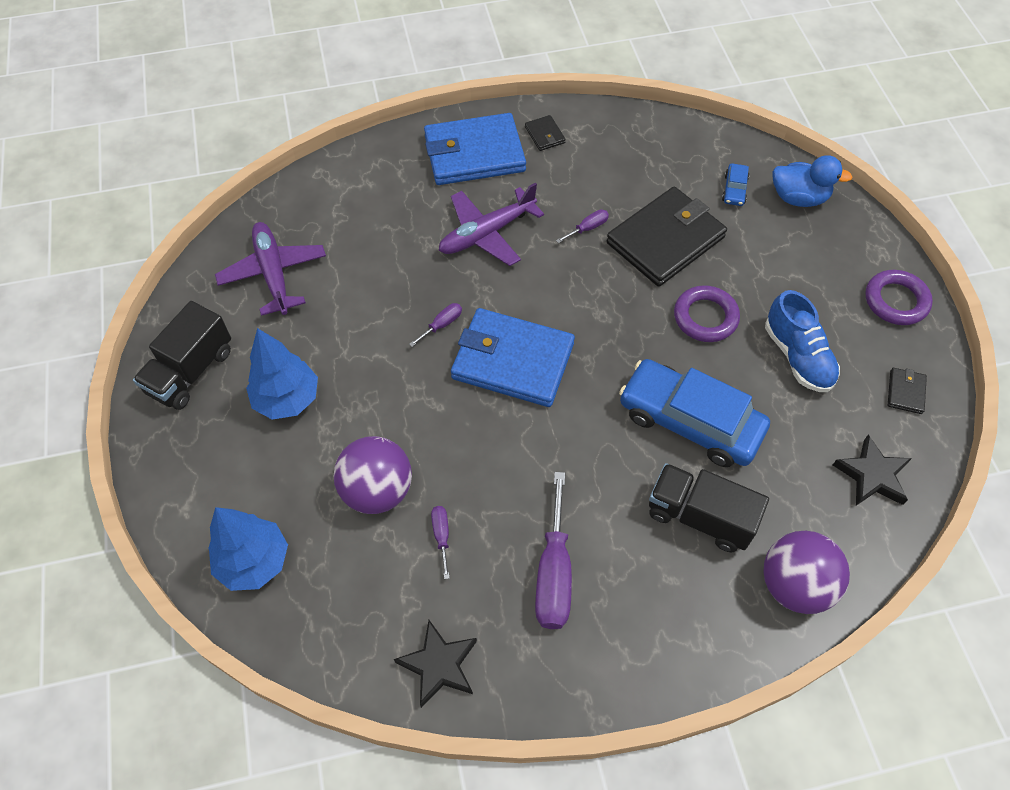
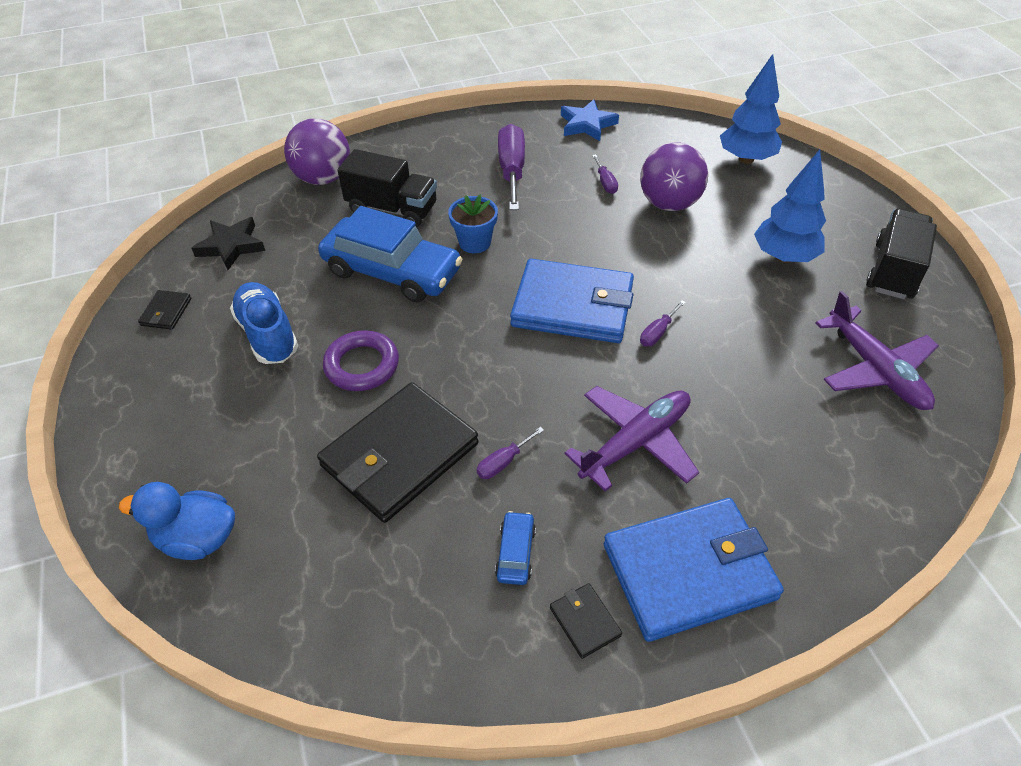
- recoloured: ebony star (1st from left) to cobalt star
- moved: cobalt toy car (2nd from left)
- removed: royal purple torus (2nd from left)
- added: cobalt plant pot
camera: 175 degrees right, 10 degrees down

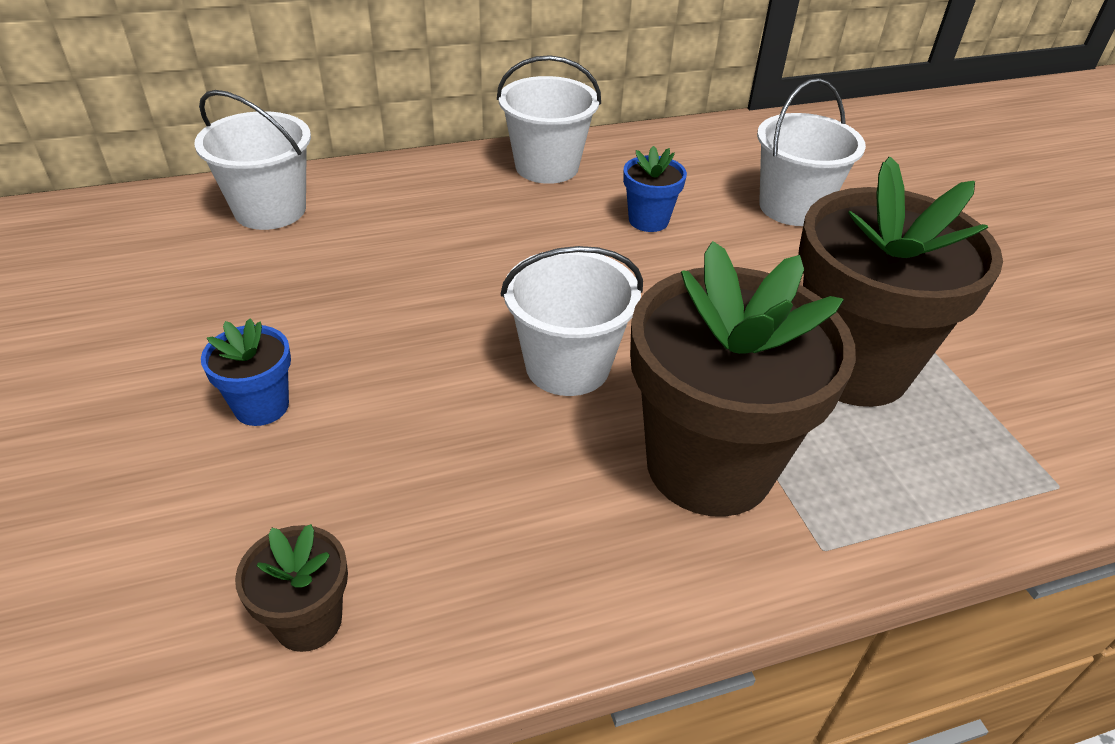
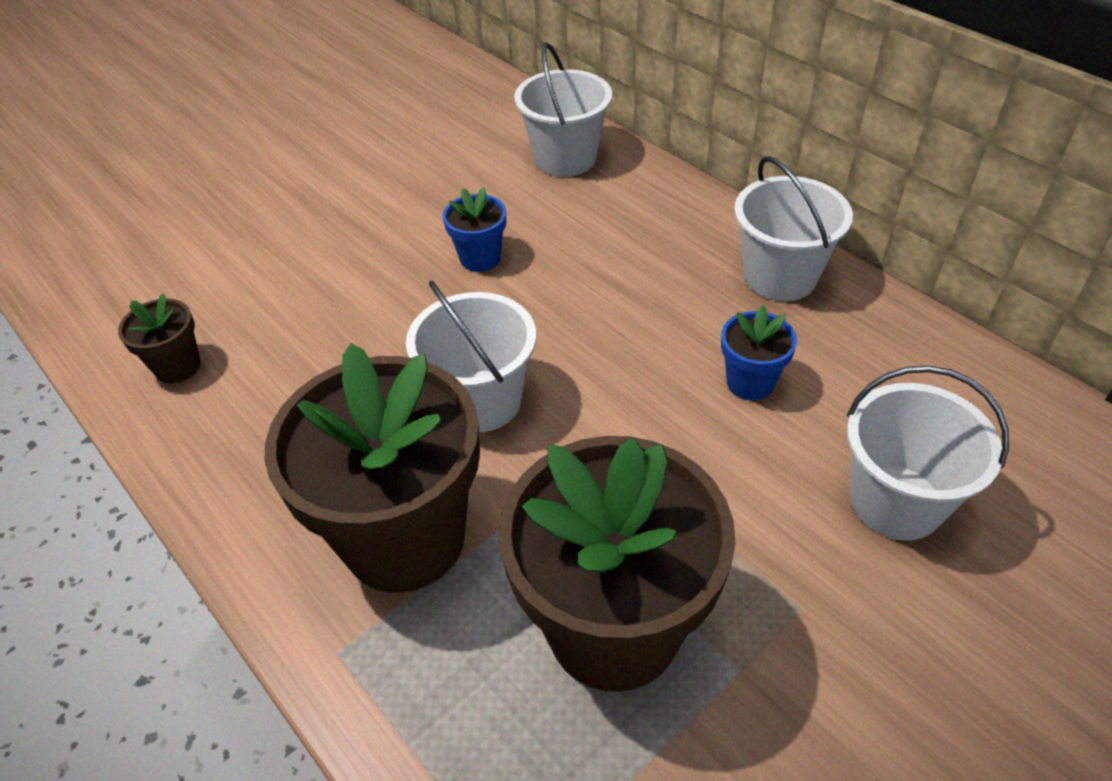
- moved: cobalt plant pot (1st from left)
camera: 70 degrees right, 5 degrees up

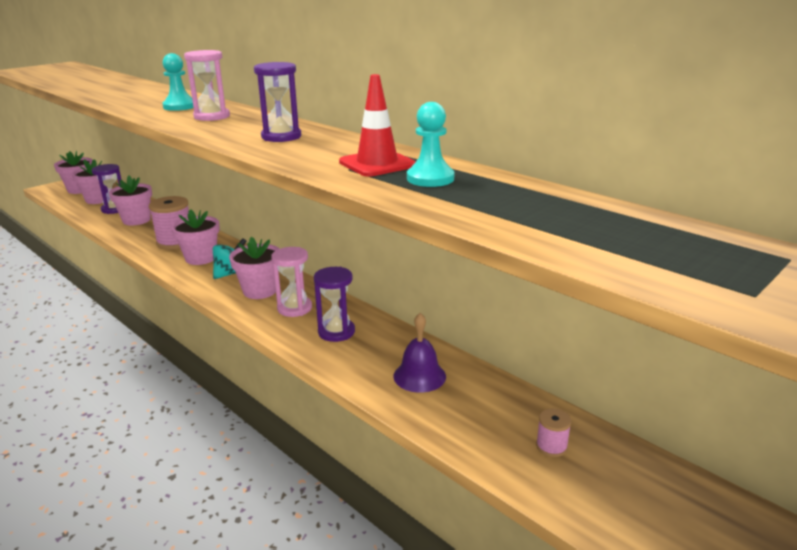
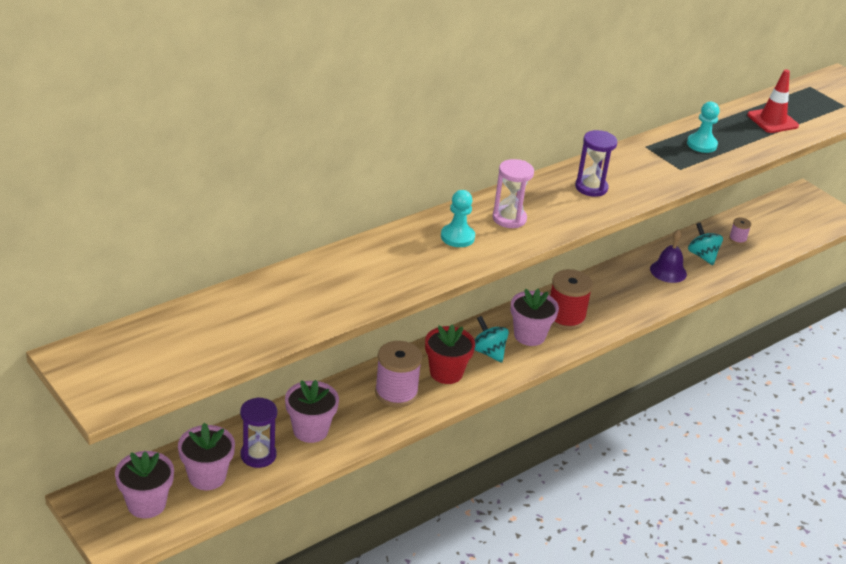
- recoloured: rosy plant pot (4th from left) to scarlet plant pot
- replaced: rosy sandglass (2nd from left) to scarlet reel of thread
- removed: royal purple sandglass (3rd from left)
- moved: scarlet safety cone
- added: teal whirligig (2nd from left)
camera: 85 degrees left, 10 degrees up

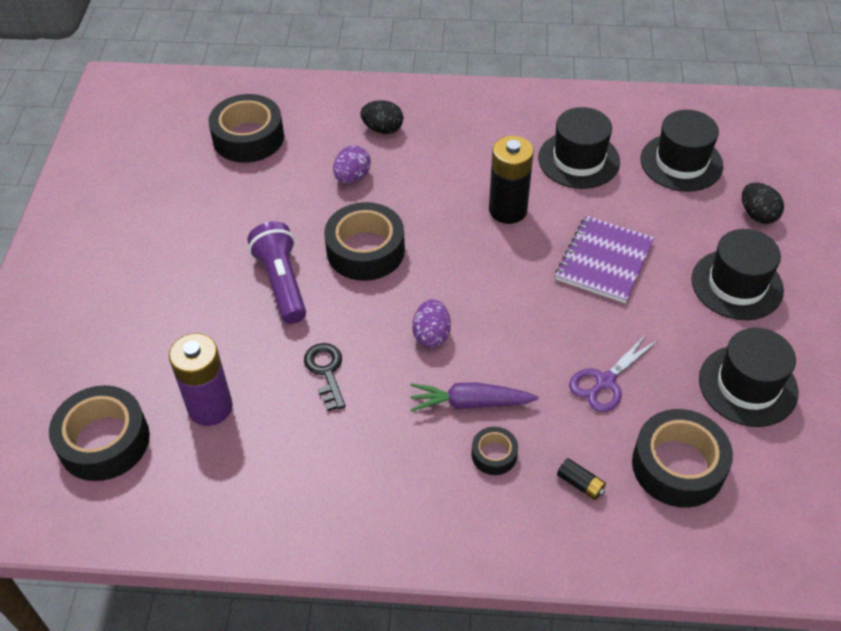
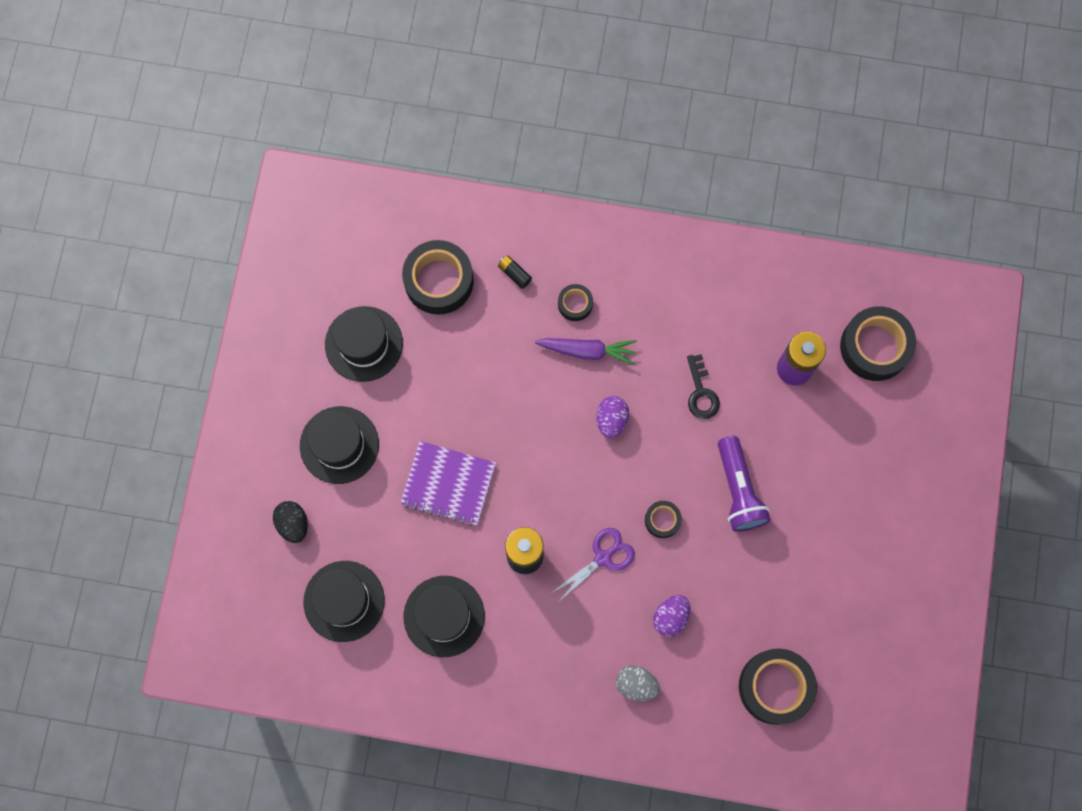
- resized: ebony sticky tape (3rd from left) x0.50
- recoloured: ebony toy egg (1st from left) to ash-grey toy egg
- turned: royal purple notepad 75 degrees clockwise
- moved: royal purple scissors
camera: 175 degrees left, 25 degrees up

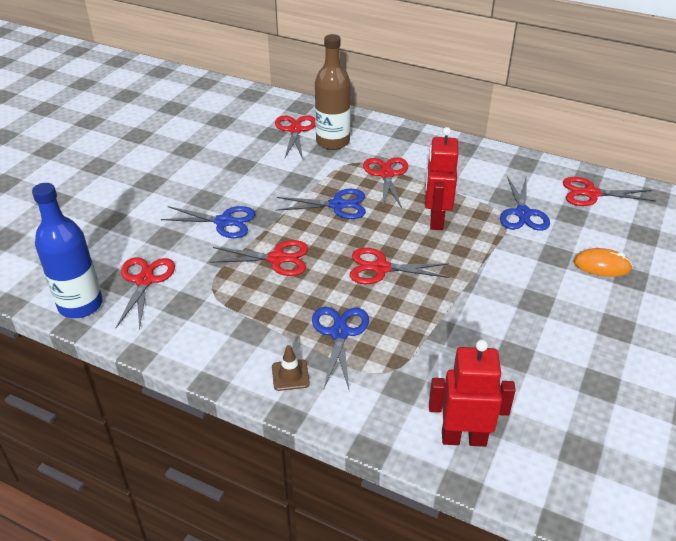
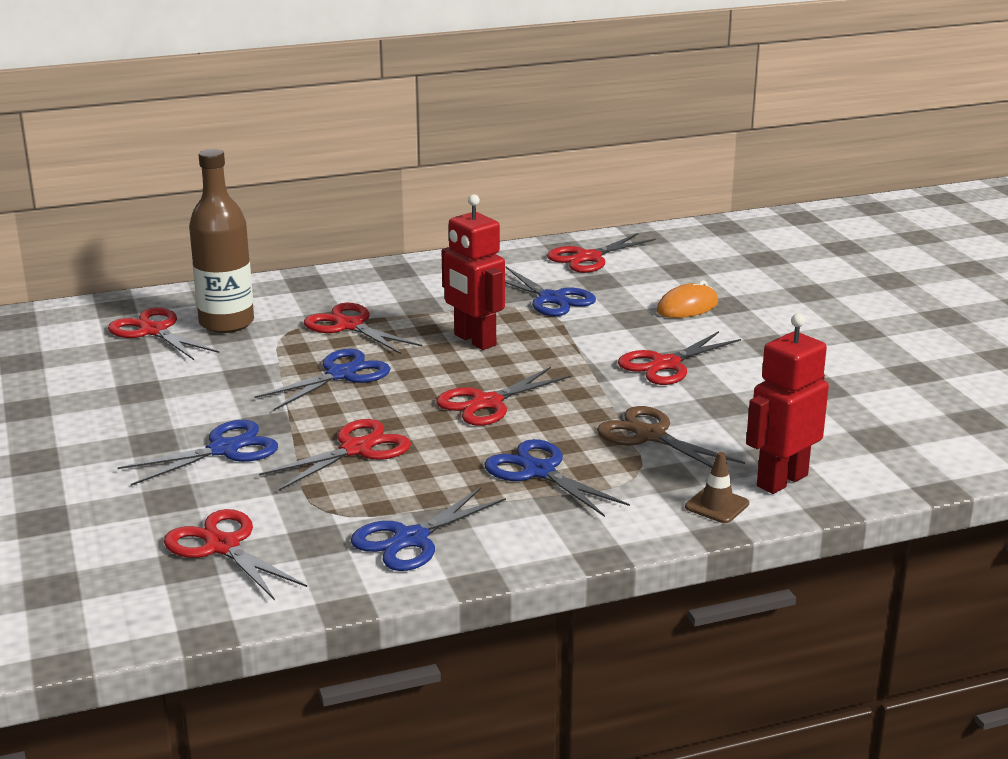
- removed: cobalt flask
- moved: russet safety cone
- added: cobalt scissors (3rd from left)
- added: russet scissors
- added: scarlet scissors (7th from left)
camera: 45 degrees left, 15 degrees down

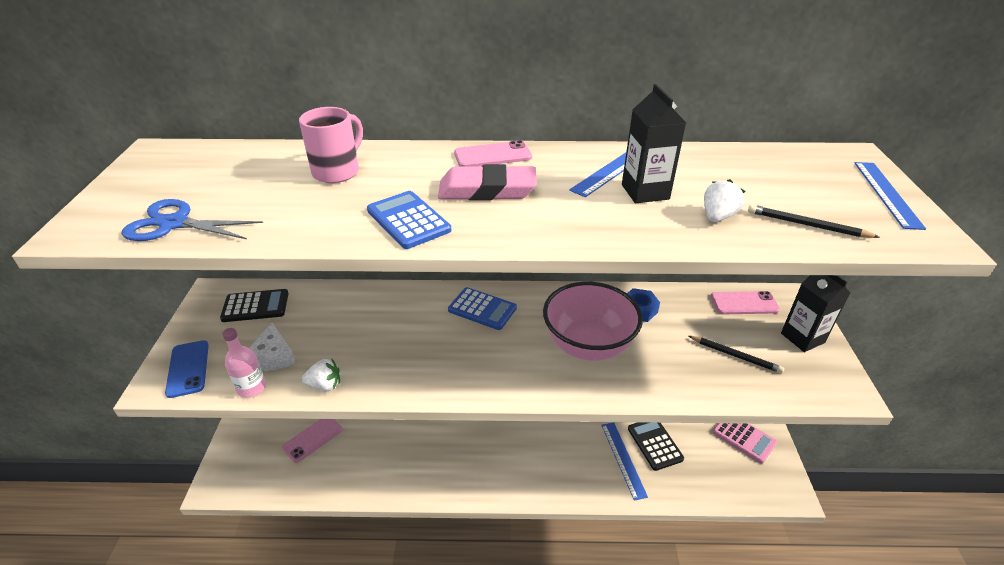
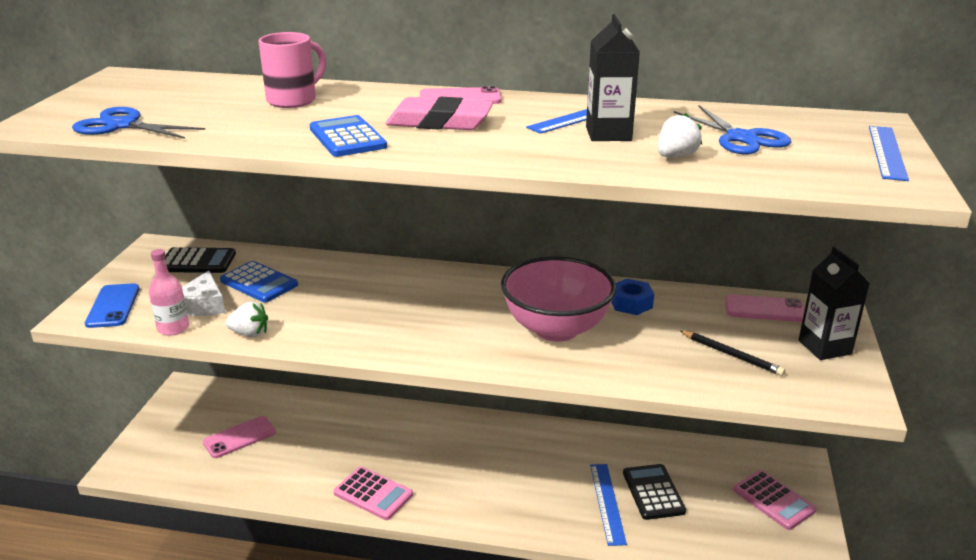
- moved: cobalt pocket calculator (2nd from left in the first image) to cobalt pocket calculator (1st from left)
- removed: ebony pencil (2nd from left)
- added: rosy pocket calculator (1st from left)
- added: cobalt scissors (2nd from left)
camera: 10 degrees right, 10 degrees down

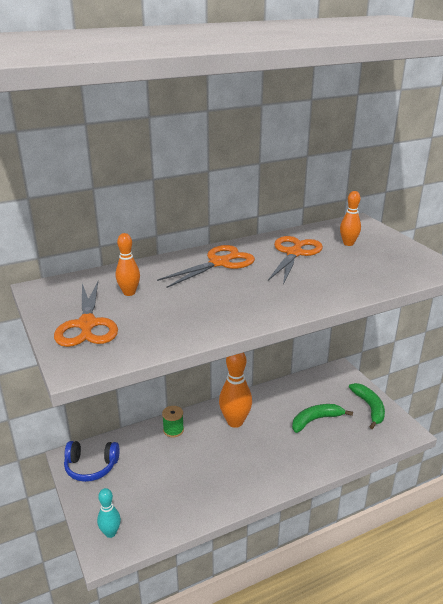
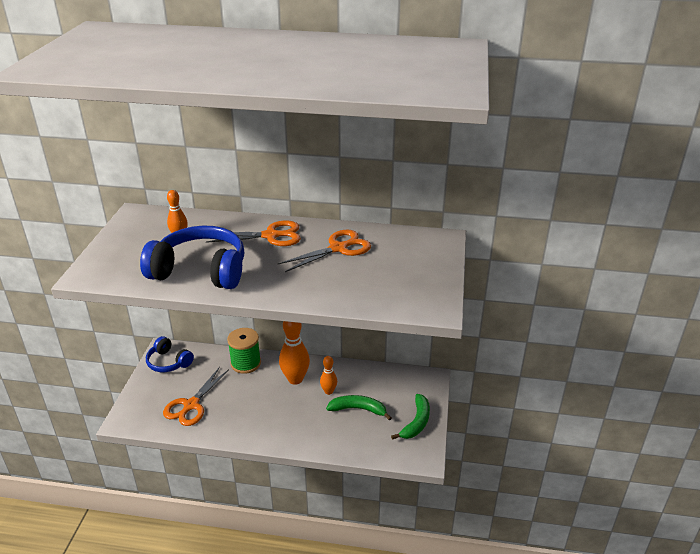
- moved: orange-coloured scissors (1st from left)
- removed: teal bowling pin
- resized: green reel of thread x1.65
- moved: orange-coloured bowling pin (3rd from left)
- added: cobalt over-ear headphones (2nd from left)
camera: 35 degrees right, 5 degrees up

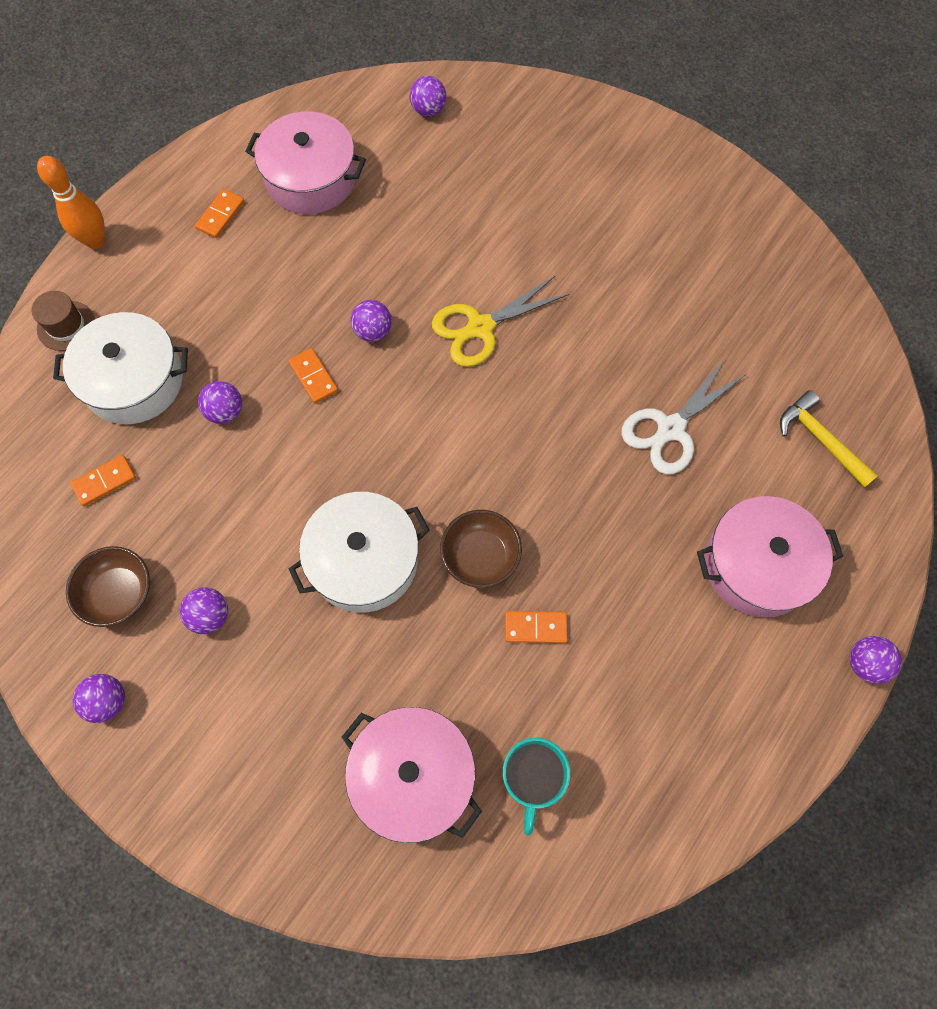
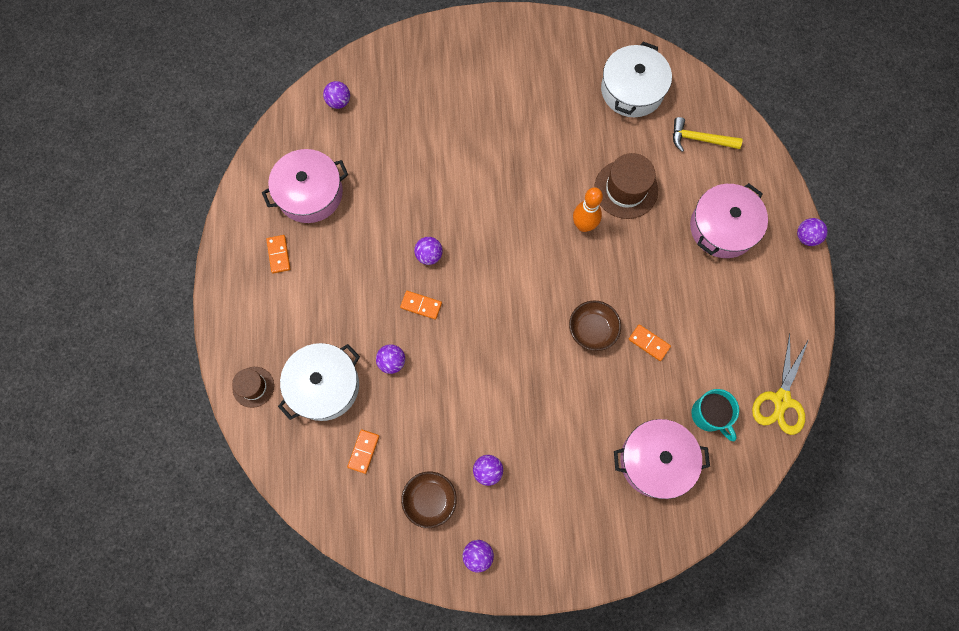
- moved: orange-coloured bowling pin
- moved: snow-white cooking pot (2nd from left)
- moved: golden scissors
- turned: orange-coloured domino tile (4th from left) 75 degrees clockwise
- replaced: snow-white scissors to russet tall hat (2nd from left)
camera: 40 degrees left, 5 degrees up

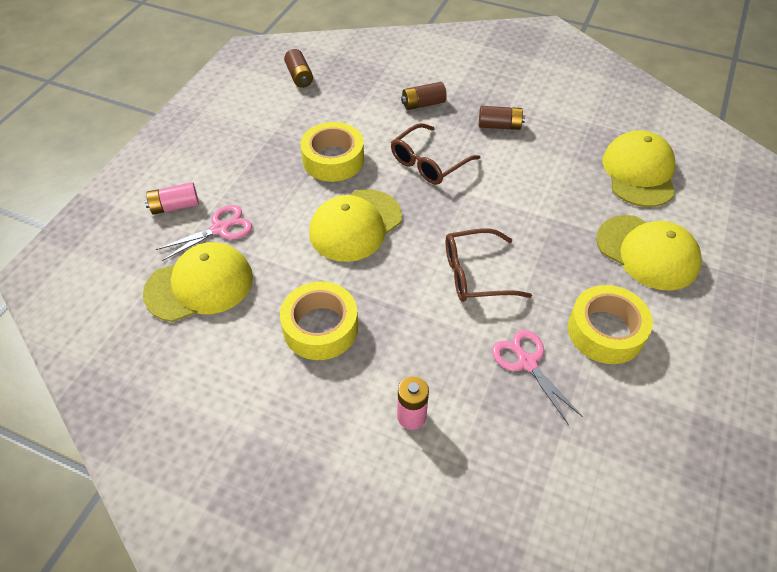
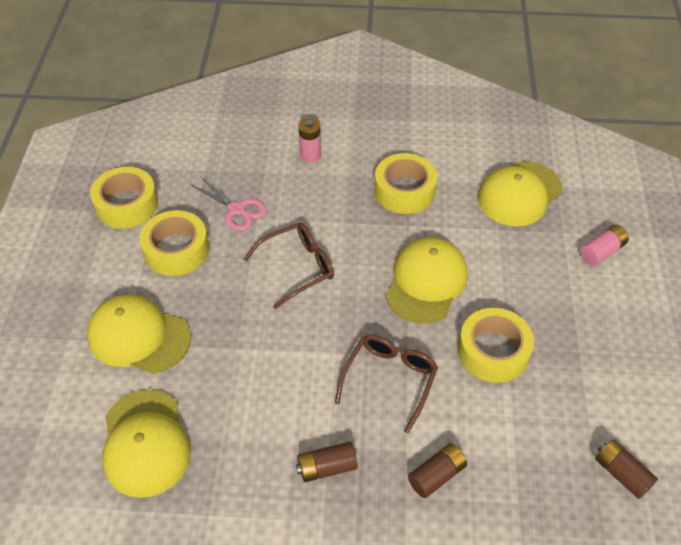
- removed: rosy scissors (1st from left)
- added: golden sticky tape (1st from left)
camera: 160 degrees right, 0 degrees up

